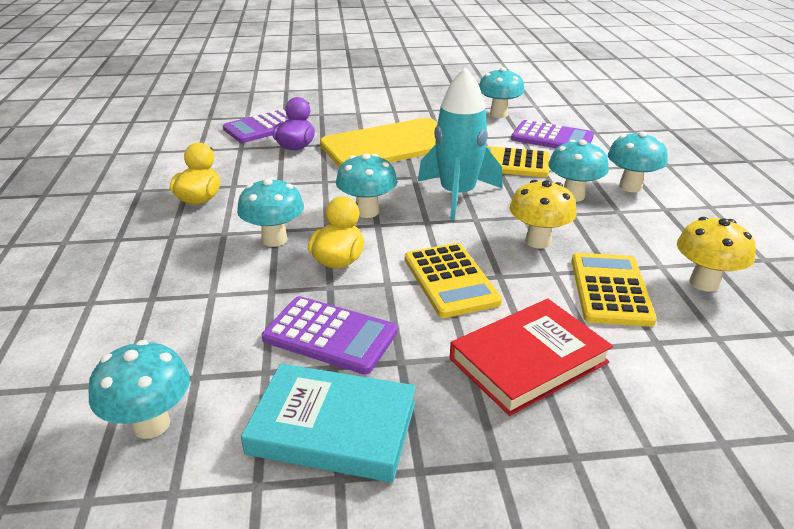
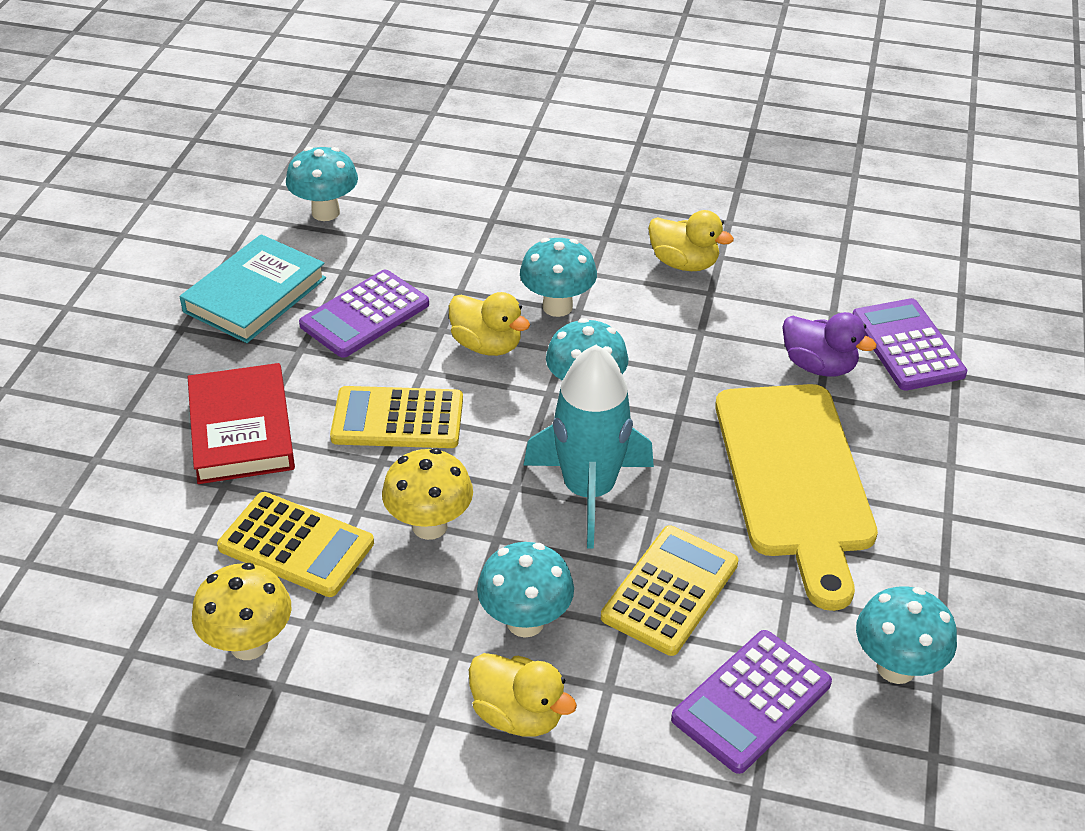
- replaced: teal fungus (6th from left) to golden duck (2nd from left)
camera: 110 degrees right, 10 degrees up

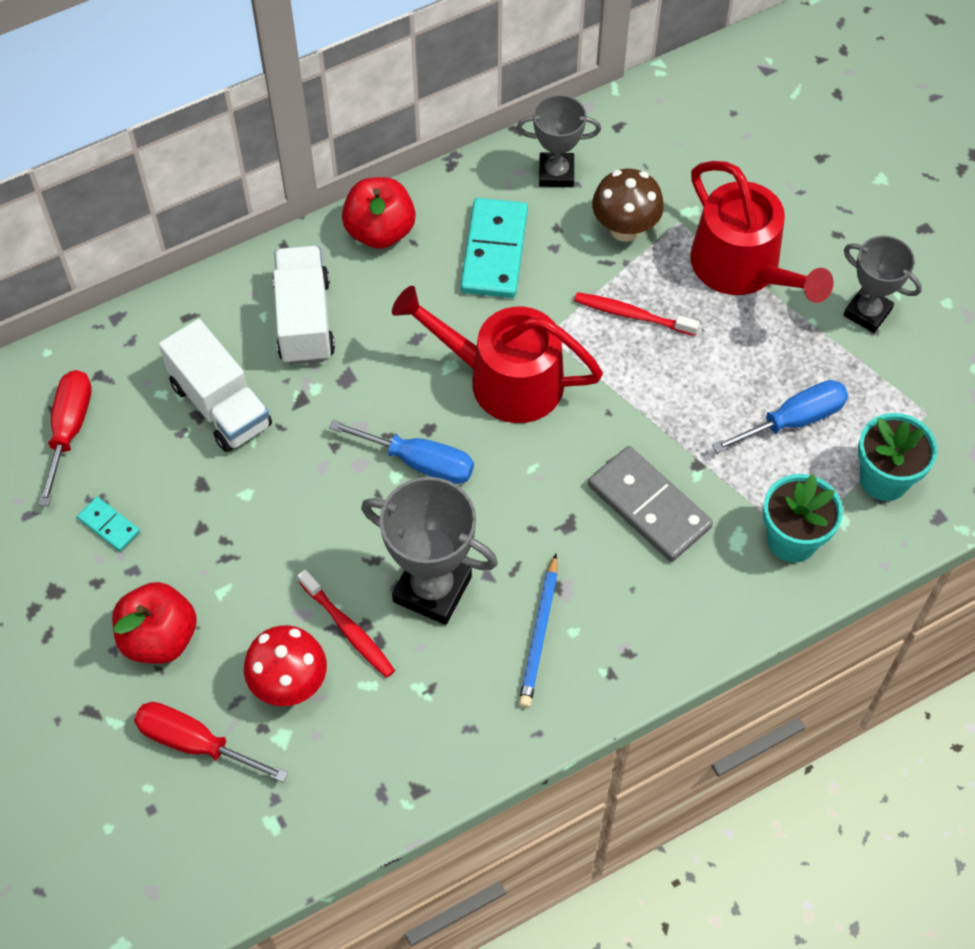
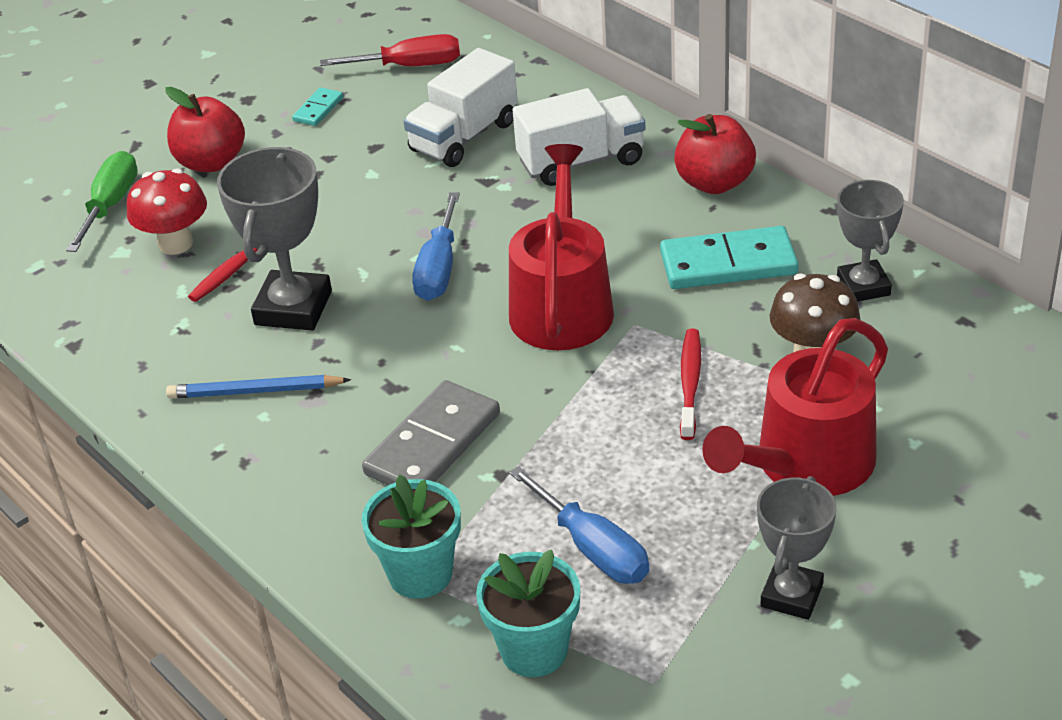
- recoloured: scarlet screwdriver (2nd from left) to green screwdriver
camera: 80 degrees right, 20 degrees down

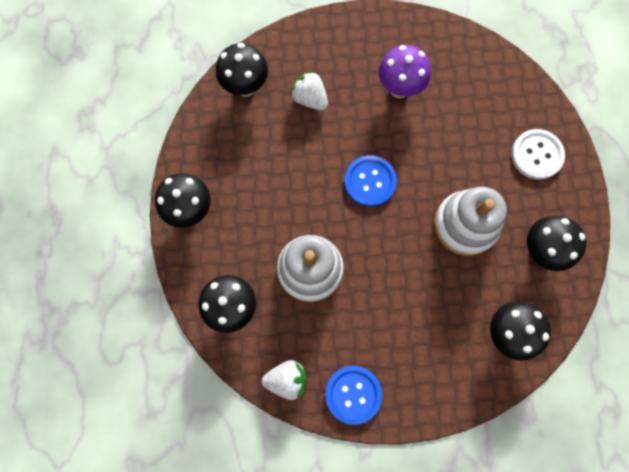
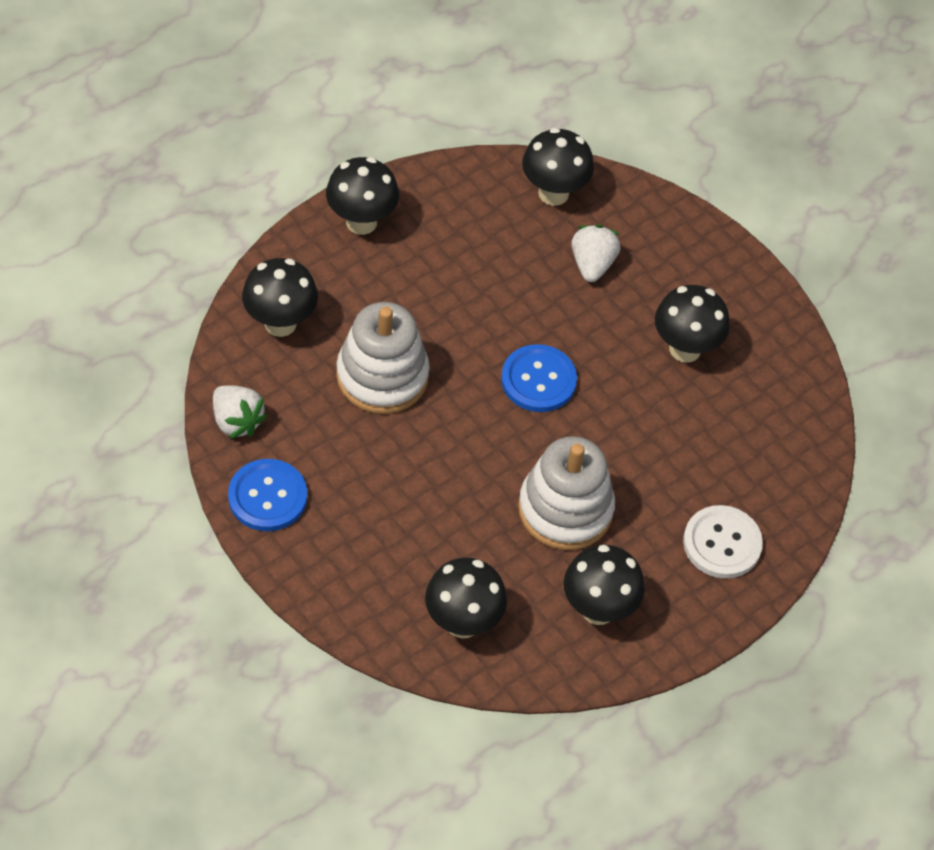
- recoloured: royal purple fungus to ebony fungus (6th from left)
camera: 50 degrees right, 20 degrees down

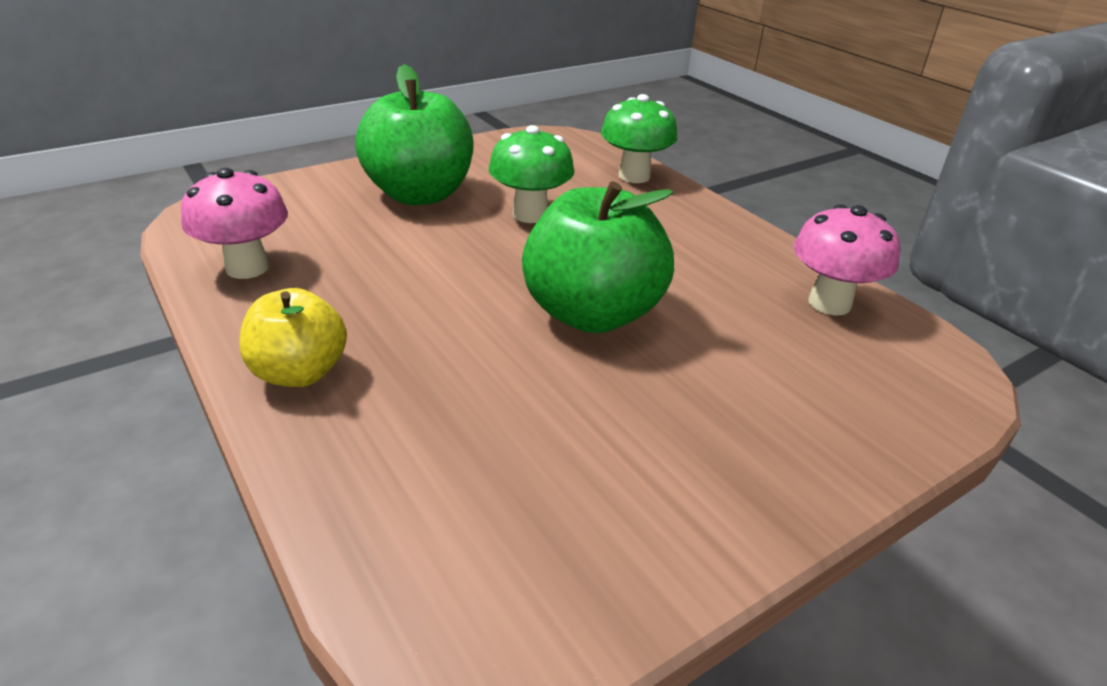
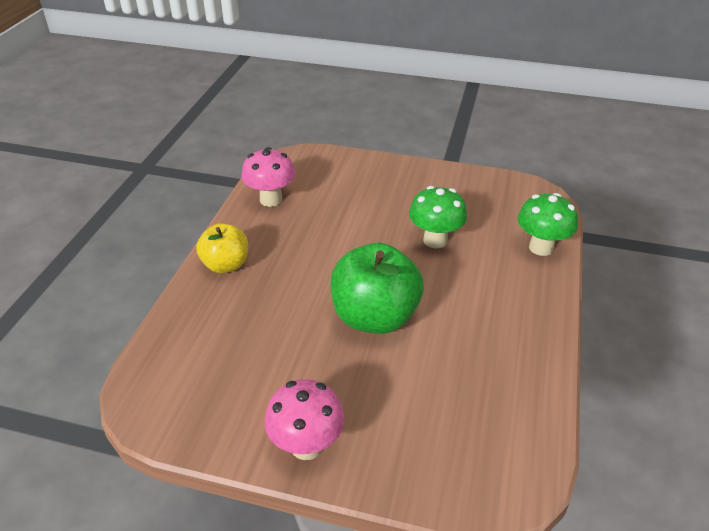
- removed: green apple fruit (1st from left)
- moved: rosy fungus (2nd from left)
camera: 50 degrees right, 5 degrees up

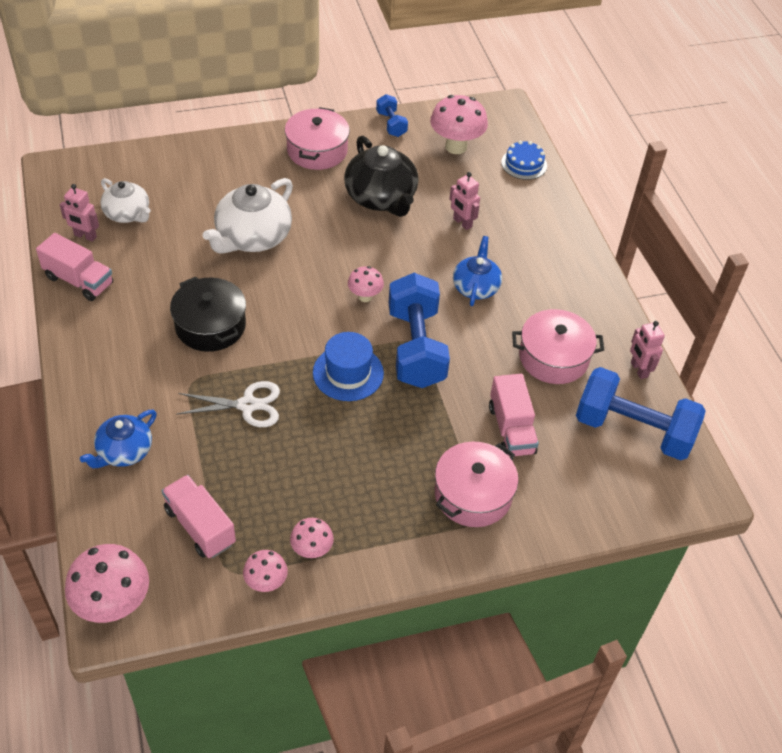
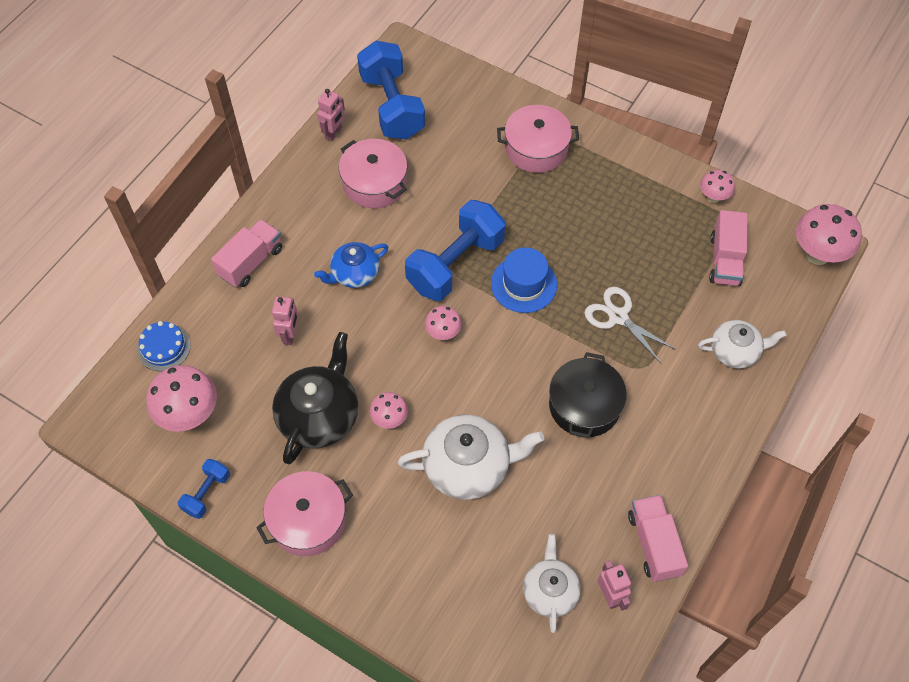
- recoloured: cobalt china teapot (1st from left) to snow-white china teapot (3rd from left)
- moved: rosy fungus (3rd from left in the first image) to rosy fungus (2nd from left)
- moved: rosy toy truck (3rd from left in the first image) to rosy toy truck (1st from left)
camera: 130 degrees left, 10 degrees up

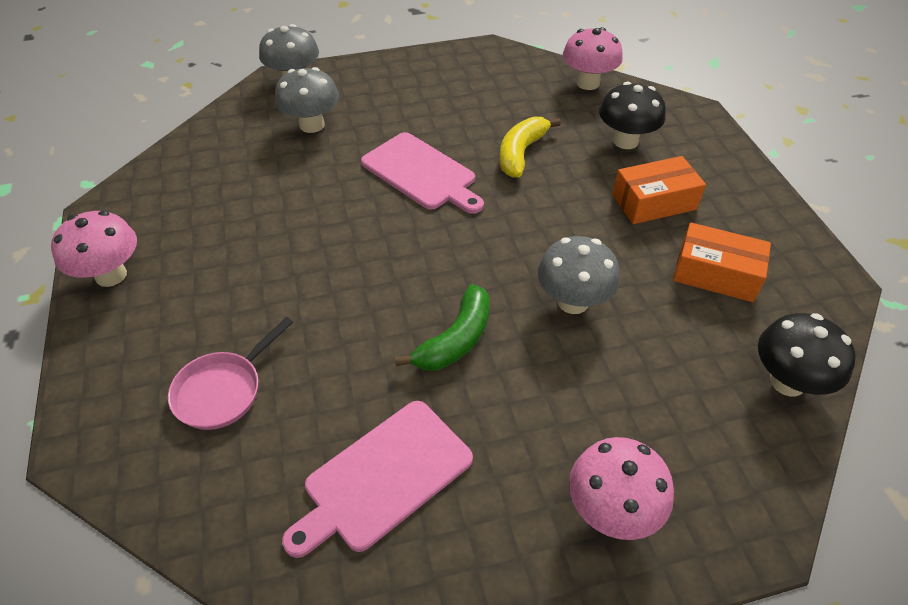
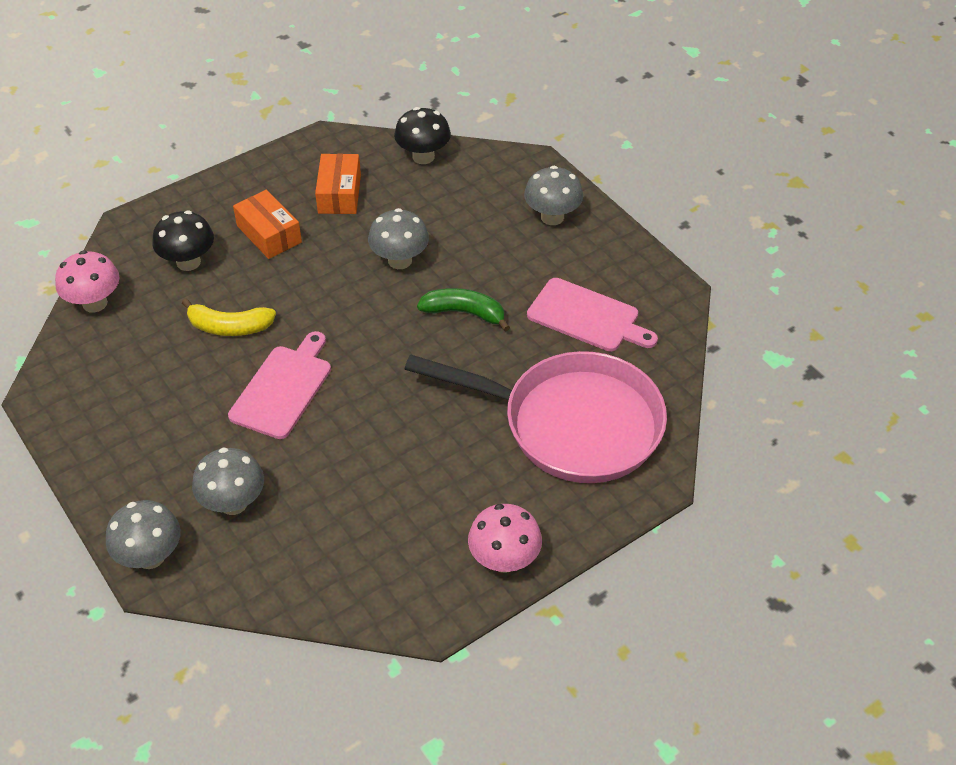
- resized: rosy pan x2.34
- recoloured: rosy fungus (3rd from left) to ash-grey fungus (4th from left)
camera: 110 degrees left, 0 degrees up

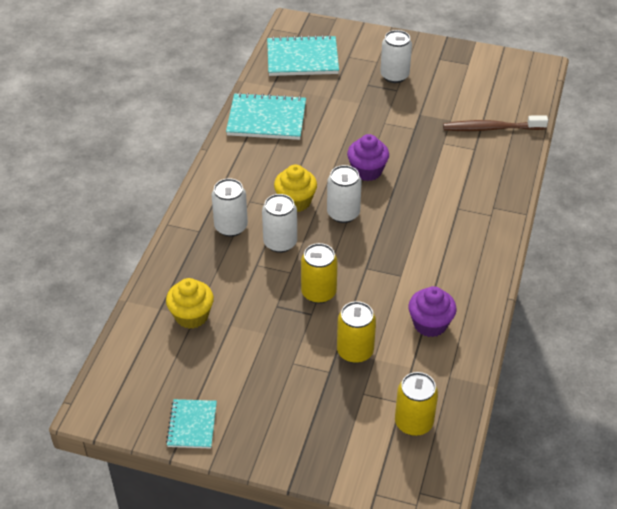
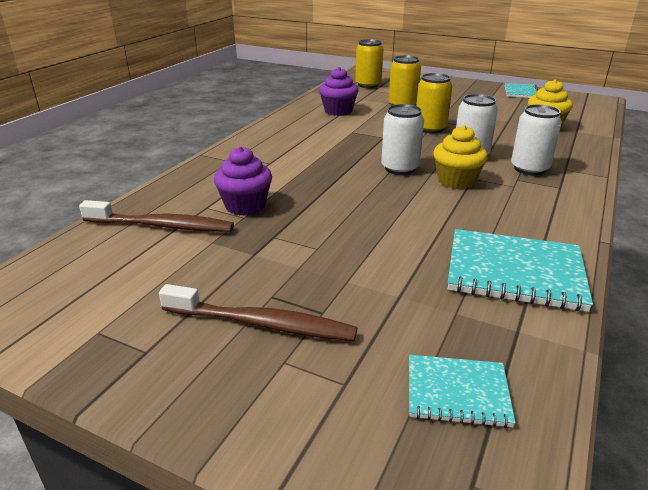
- resized: teal notepad (3rd from left in the first image) x0.58
- moved: royal purple muffin (1st from left)
- replaced: snow-white tin (4th from left) to russet dental brush (2nd from left)
camera: 170 degrees left, 15 degrees down

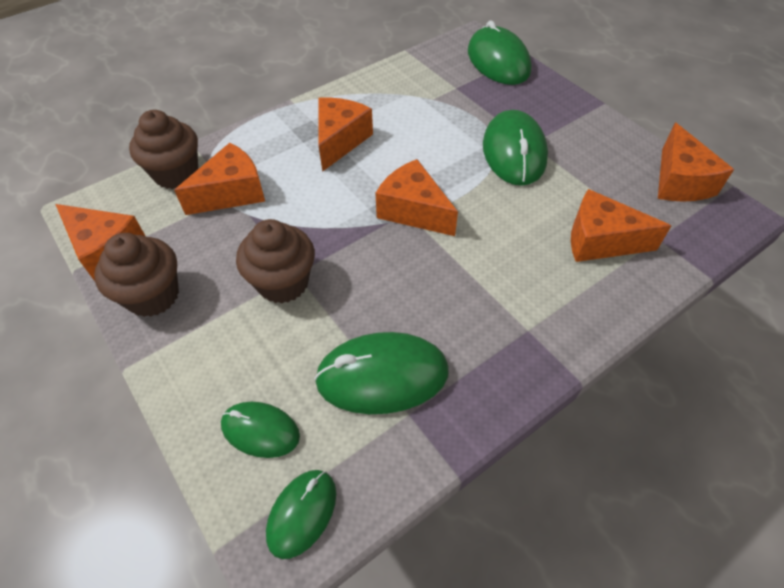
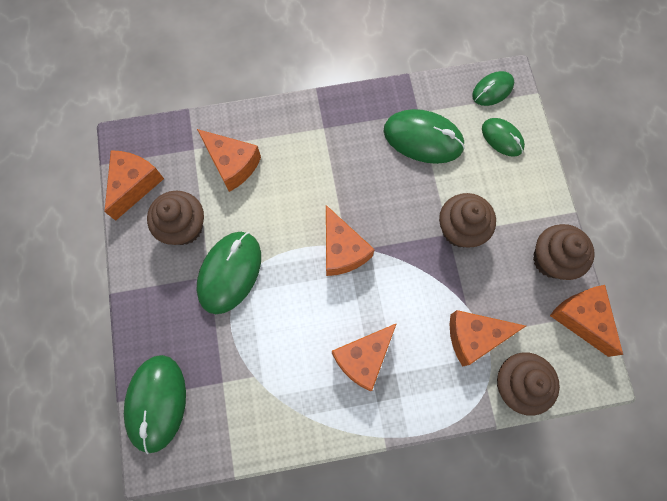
- added: russet muffin (1st from left)
camera: 155 degrees left, 20 degrees up

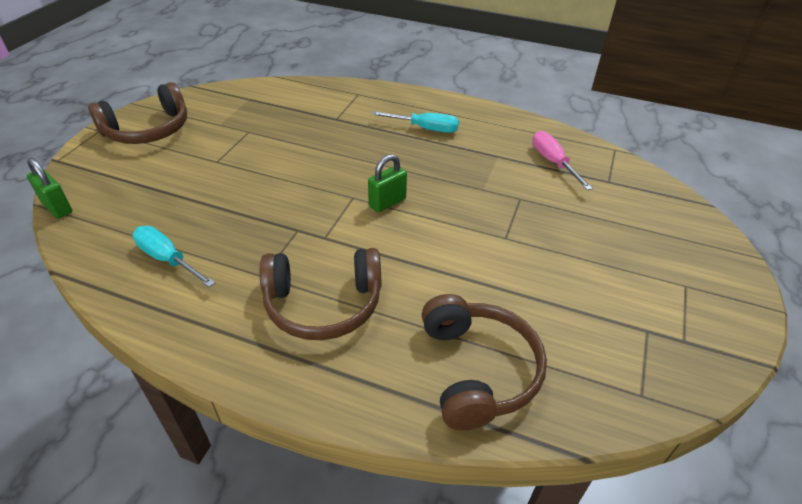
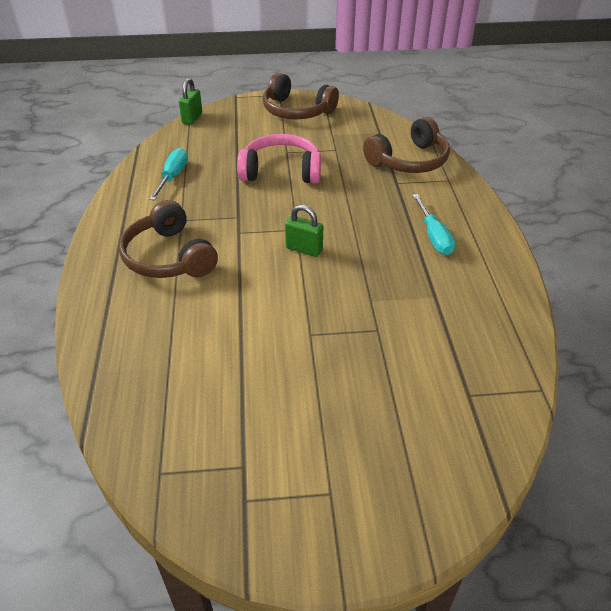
- moved: russet over-ear headphones (3rd from left)
- removed: rosy screwdriver
- added: rosy over-ear headphones
camera: 65 degrees right, 0 degrees up

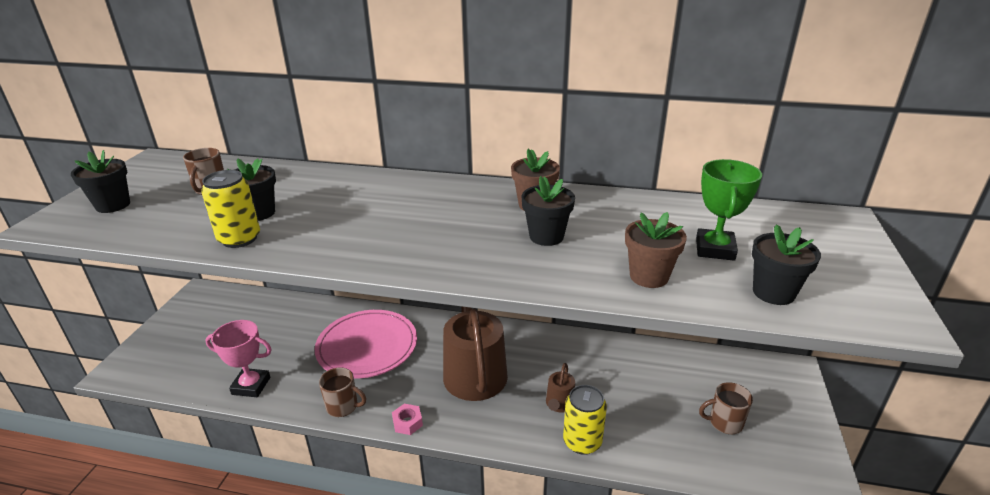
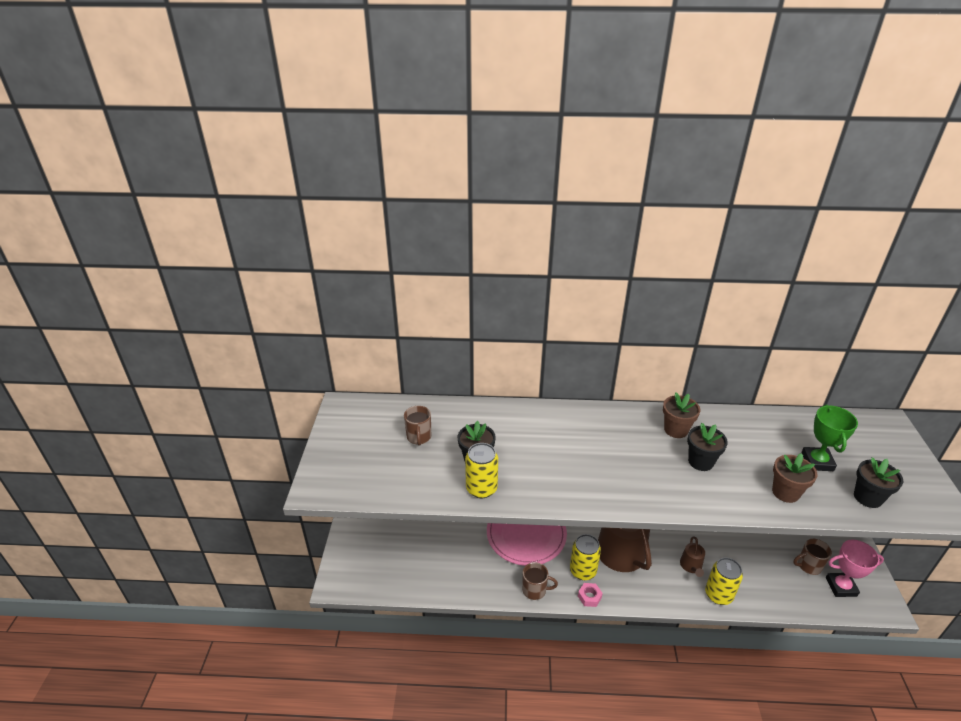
- removed: ebony plant pot (1st from left)
- moved: rosy prize cup
- added: golden tin (2nd from left)
camera: 10 degrees left, 5 degrees up

